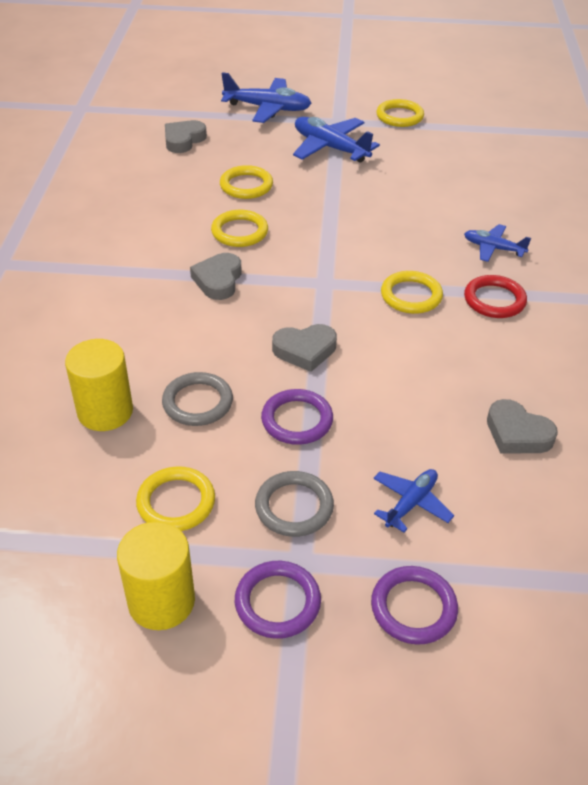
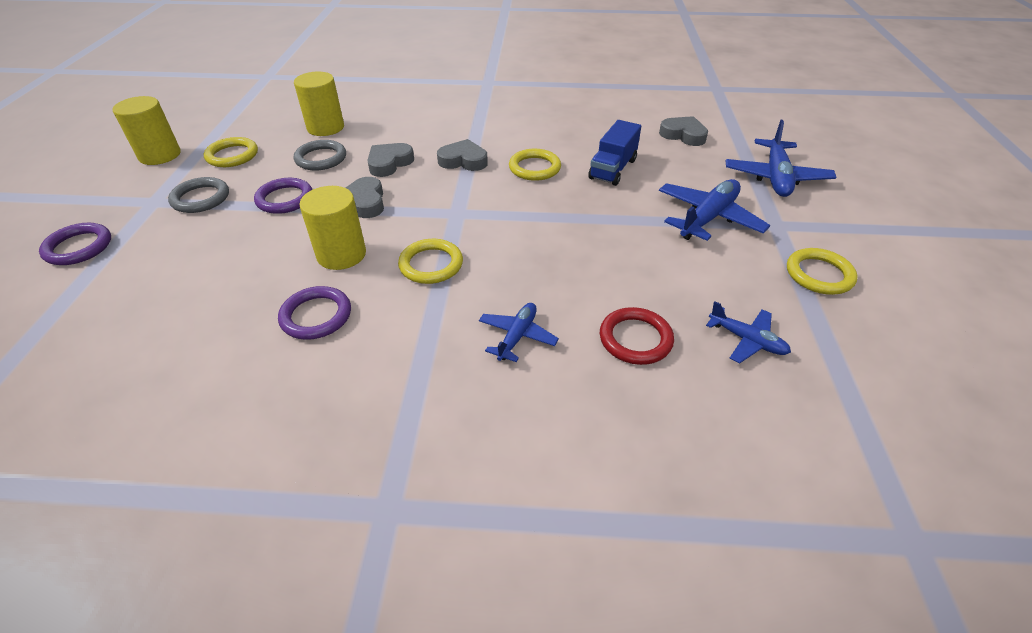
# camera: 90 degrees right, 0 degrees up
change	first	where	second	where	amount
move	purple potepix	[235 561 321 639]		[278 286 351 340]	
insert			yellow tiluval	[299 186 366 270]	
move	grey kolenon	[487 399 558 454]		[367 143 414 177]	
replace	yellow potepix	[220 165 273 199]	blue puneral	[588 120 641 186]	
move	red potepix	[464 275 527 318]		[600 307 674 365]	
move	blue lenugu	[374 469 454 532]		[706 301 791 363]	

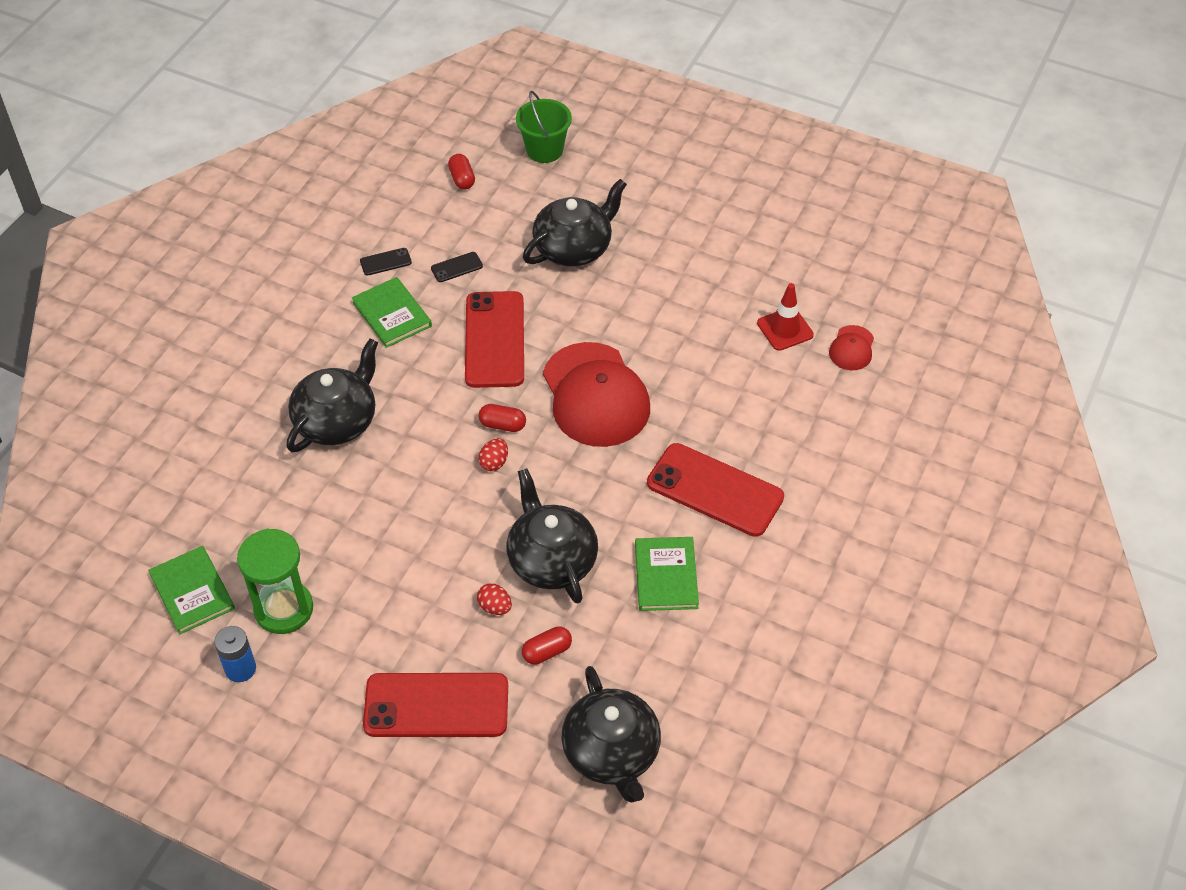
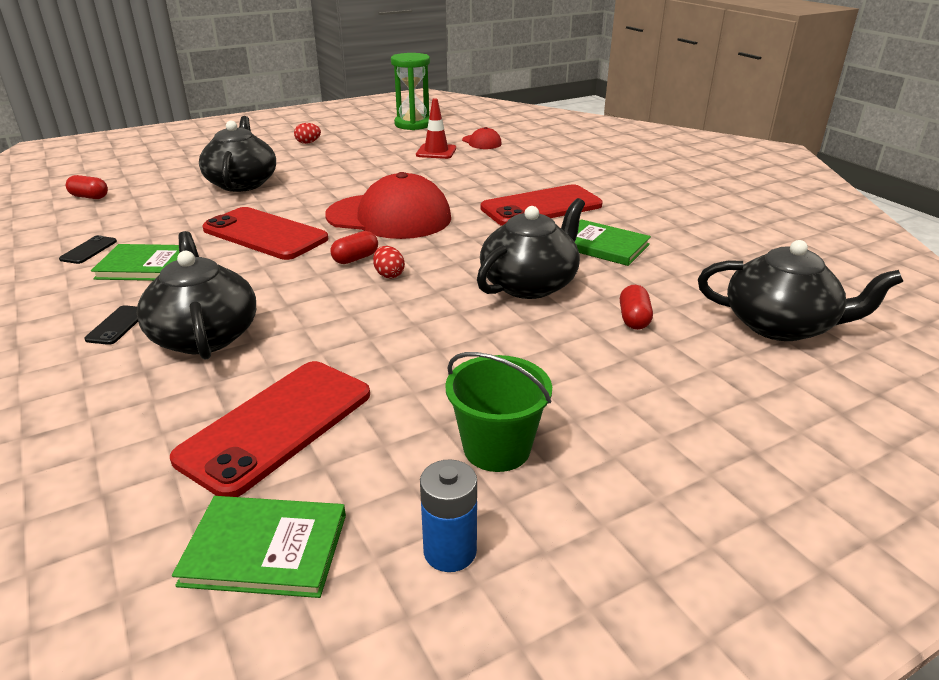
# camera: 55 degrees left, 20 degrees down
change	first	where	second	where	amount
move	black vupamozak	[431 252 483 282]		[84 305 138 345]	
move	red vupamozak	[363 673 508 737]		[170 361 370 497]	
move	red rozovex	[477 583 512 615]		[294 123 321 144]	
move	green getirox	[237 529 313 634]		[391 53 430 130]	
move	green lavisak	[516 91 572 163]		[445 352 552 472]	
rotate	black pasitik	[506 468 598 604]		[477 198 585 299]	120 degrees clockwise

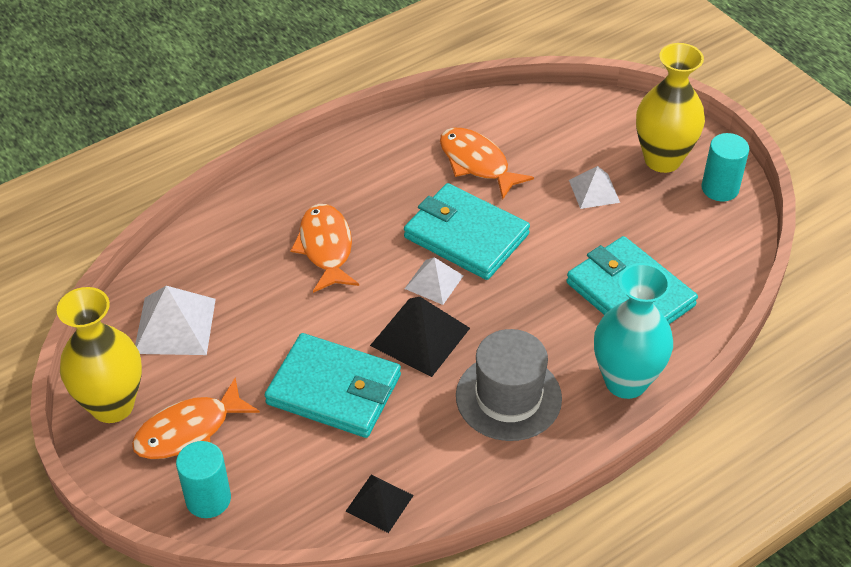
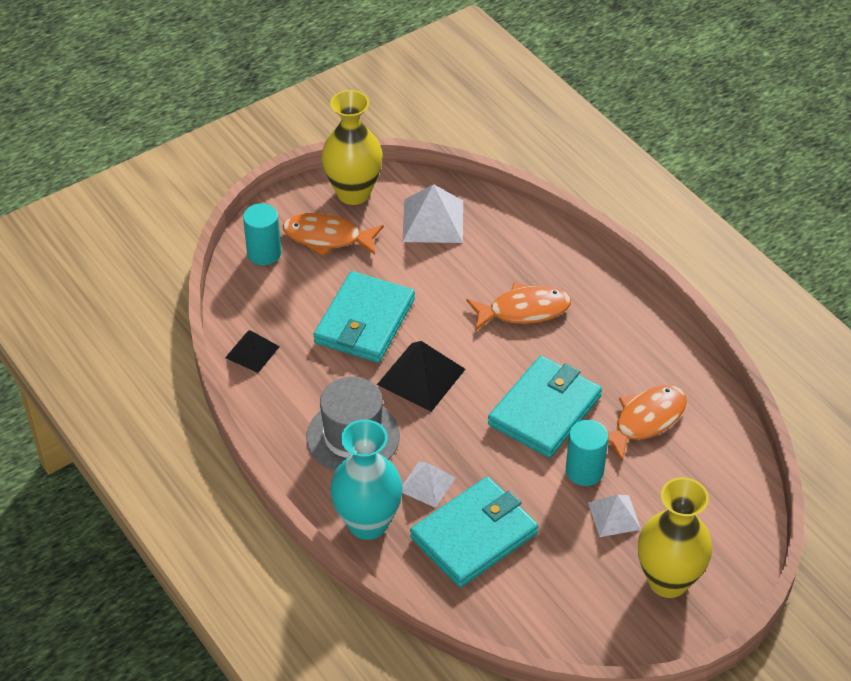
# camera: 90 degrees right, 0 degrees up
change	first	where	second	where	amount
rotate	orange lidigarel	[132 378 260 459]		[283 213 384 257]	45 degrees counterclockwise
move	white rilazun	[405 257 463 305]		[402 461 456 508]	
move	turquoise tiluval	[701 133 749 202]		[566 420 609 486]	

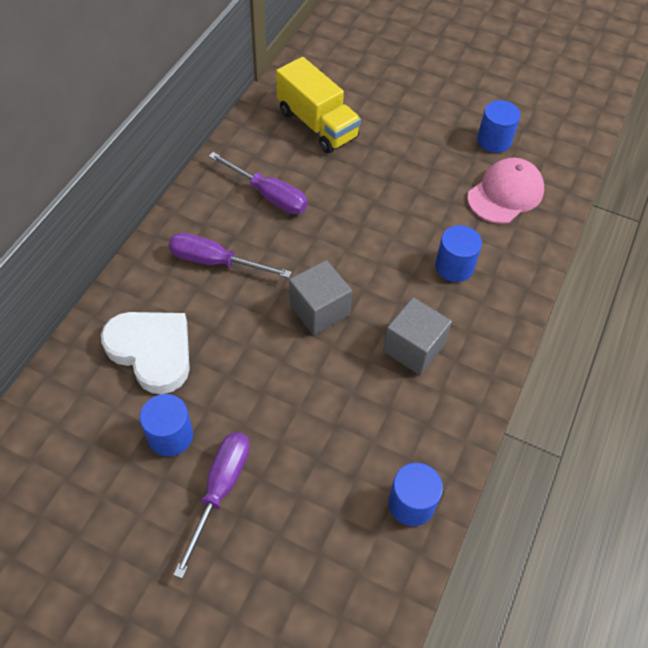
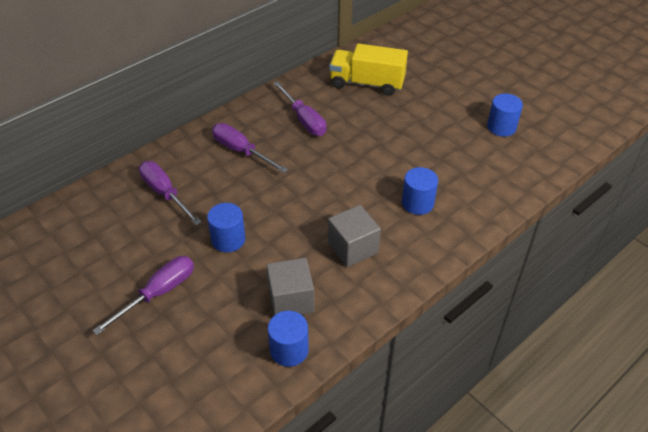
# camera: 25 degrees right, 10 degrees down
change	first	where	second	where	amount
replace	white kolenon	[101 312 190 394]	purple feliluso	[139 161 202 225]	
move	blue tiluval	[140 394 193 456]		[207 203 245 252]	
move	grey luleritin	[289 260 352 335]		[266 258 314 315]	
rotate	yellow puneral	[276 57 361 153]		[329 43 408 96]	120 degrees clockwise
delete	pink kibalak	[467 158 544 224]			

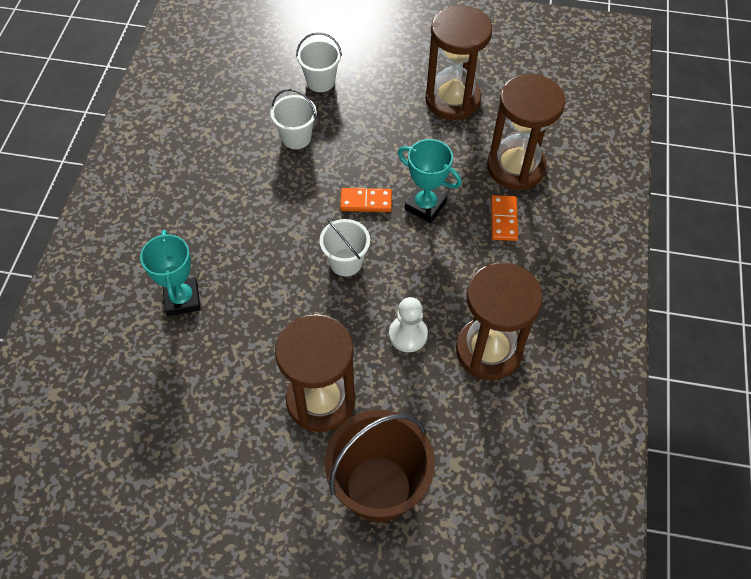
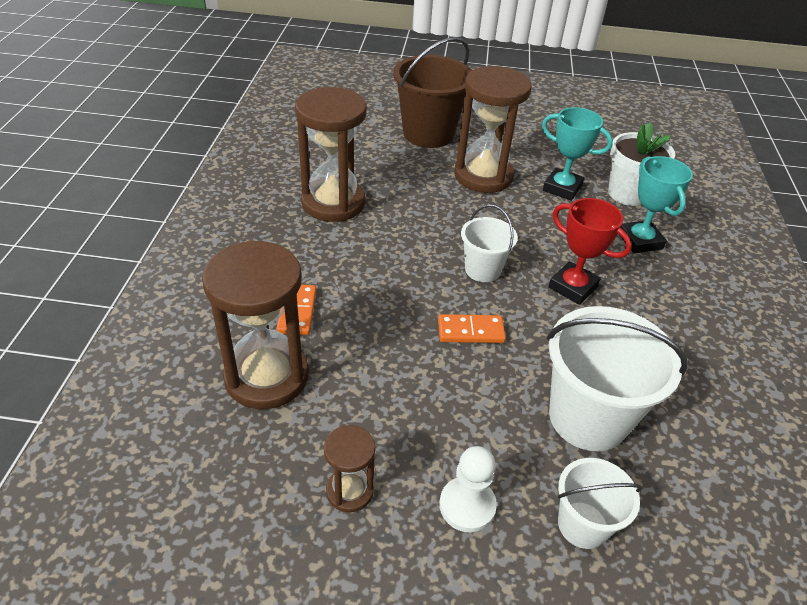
# camera: 175 degrees right, 15 degrees down
change	first	where	second	where	amount
resize	brown getirox	[425 6 493 120]		[324 425 375 513]	x0.50
move	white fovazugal	[389 297 428 352]		[439 446 497 532]	
move	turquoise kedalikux	[398 139 462 223]		[542 107 613 201]	
resize	white lavisak	[270 89 317 149]		[547 306 688 451]	x1.78
insert			red kedalikux	[548 198 632 305]	
insert			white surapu	[608 122 675 206]	

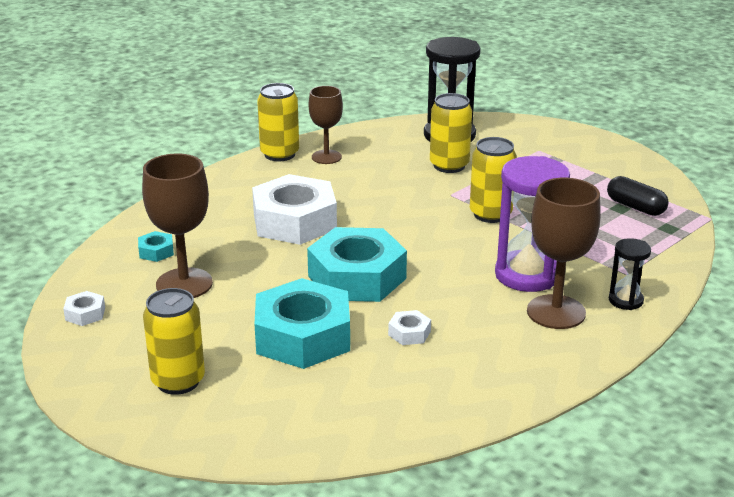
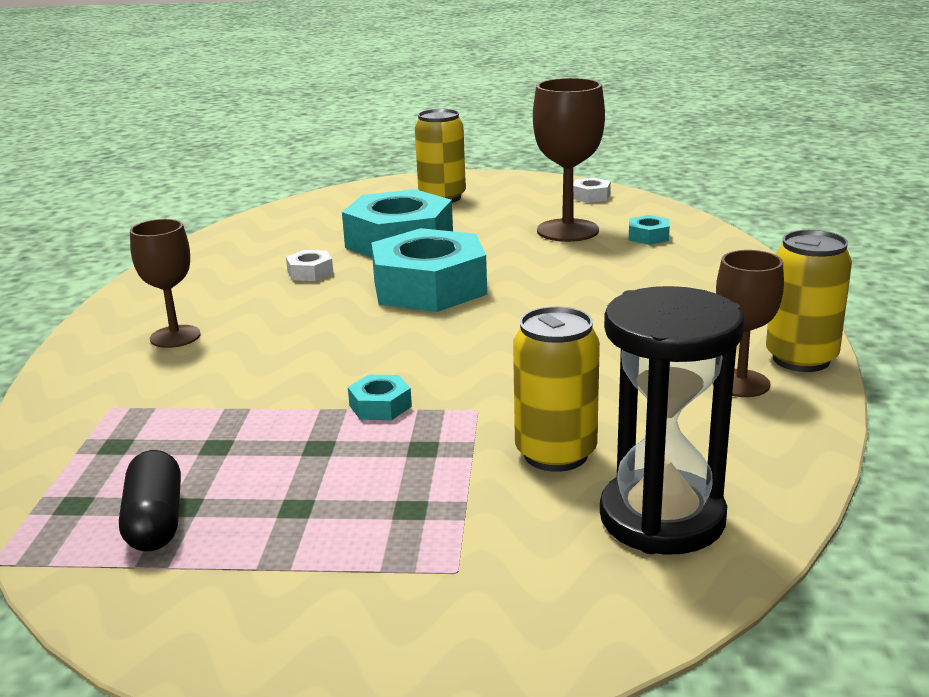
# camera: 140 degrees right, 5 degrees down
change	first	where	second	where	amount
rotate	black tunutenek	[607 176 669 216]		[119 450 181 551]	75 degrees clockwise
resize	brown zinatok	[527 178 601 329]		[130 219 201 348]	x0.65
replace	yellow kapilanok	[470 137 517 223]	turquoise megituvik	[348 375 412 420]	
delete	white megituvik	[252 174 337 245]			
delete	purple getirox	[495 156 570 292]			
delete	black getirox	[609 238 651 310]			

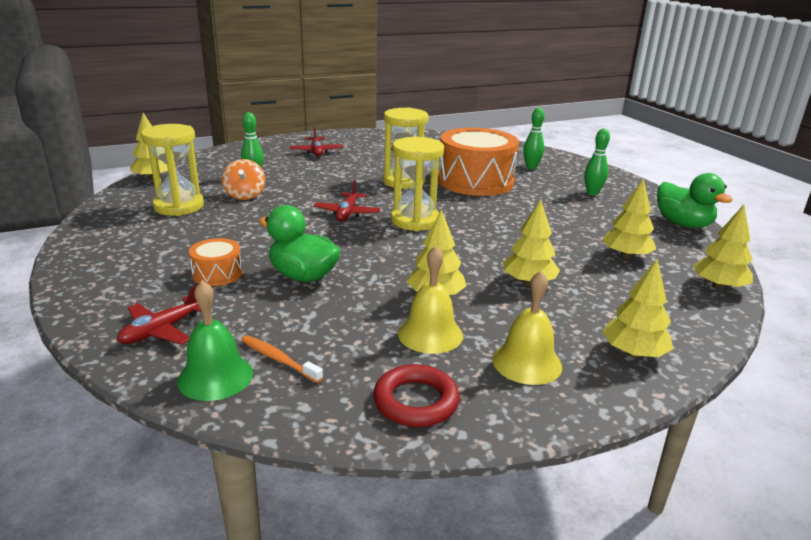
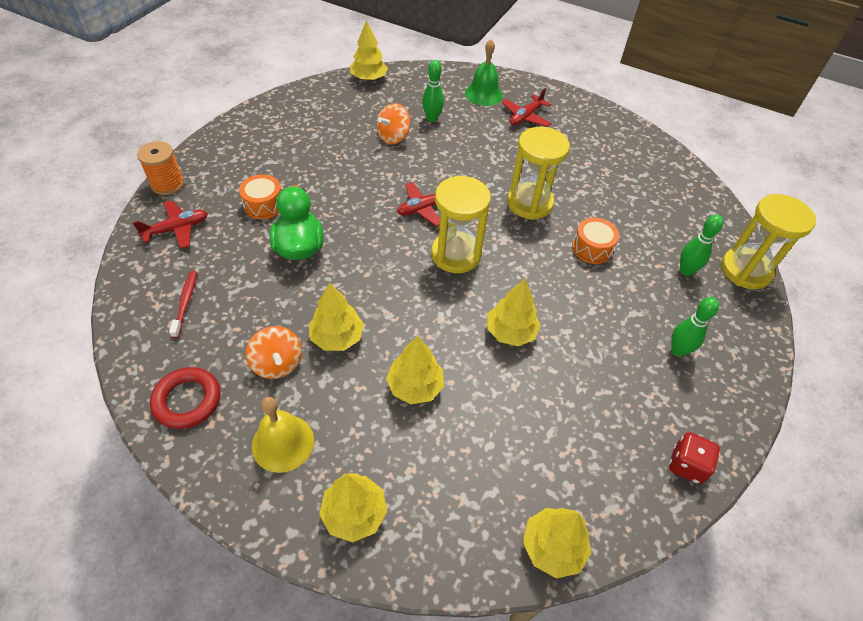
# camera: 50 degrees right, 25 degrees up
change	first	where	second	where	amount
rotate	red lenugu	[117 285 201 345]		[132 200 208 249]	150 degrees clockwise
insert			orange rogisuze	[137 141 184 195]	
recolor	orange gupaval	[241 335 323 383]	red gupaval	[169 270 197 338]	
replace	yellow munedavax	[398 246 463 354]	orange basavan	[246 326 302 379]	
move	green munedavax	[177 280 253 401]		[465 39 503 106]	
move	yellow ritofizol	[602 178 656 259]		[487 279 541 346]	
resize	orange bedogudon	[438 128 519 196]		[572 218 619 264]	x0.46
replace	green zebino	[657 173 733 228]	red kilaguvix	[669 432 720 484]	
move	yellow getirox	[141 124 204 216]		[721 194 816 289]	

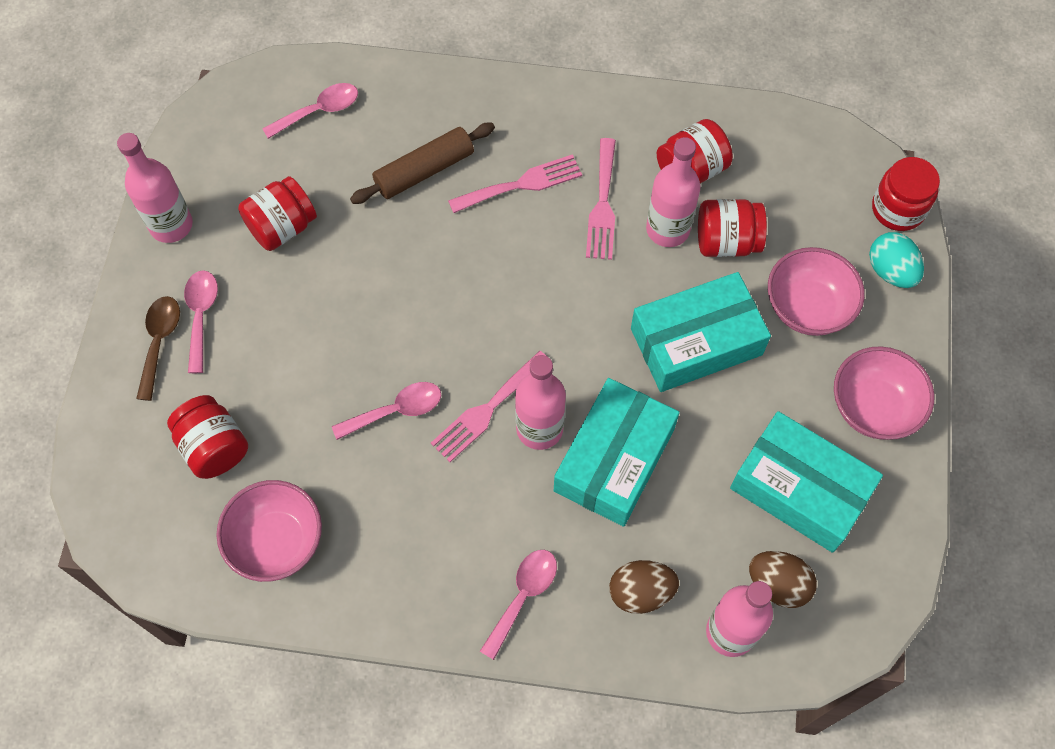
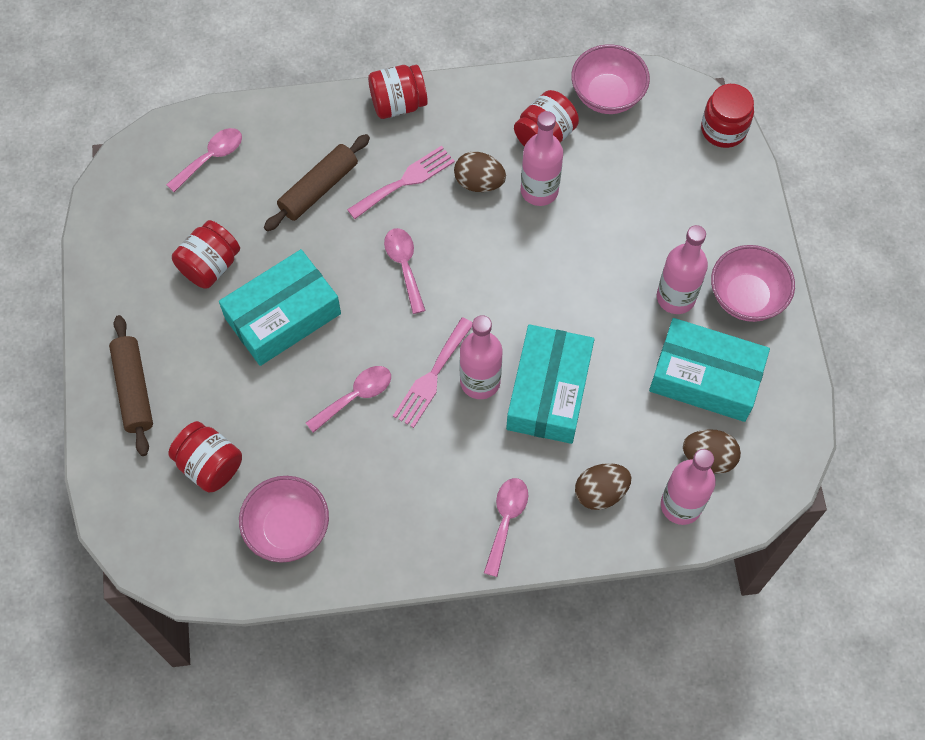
# camera: 15 degrees left, 0 degrees up
change	first	where	second	where	amount
replace	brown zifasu	[136 296 180 401]	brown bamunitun	[109 315 153 456]	
move	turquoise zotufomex	[631 272 771 392]		[219 249 341 366]	
move	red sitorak	[698 199 767 257]		[368 65 428 119]	
move	pink zifasu	[184 270 218 373]		[384 228 426 314]	
replace	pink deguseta	[586 138 616 260]	brown rozovex	[454 152 506 192]	
move	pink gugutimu	[768 247 865 336]		[571 44 650 114]	
move	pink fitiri	[117 133 193 243]		[657 225 708 314]	
delete	turquoise rozovex	[869 232 924 288]			

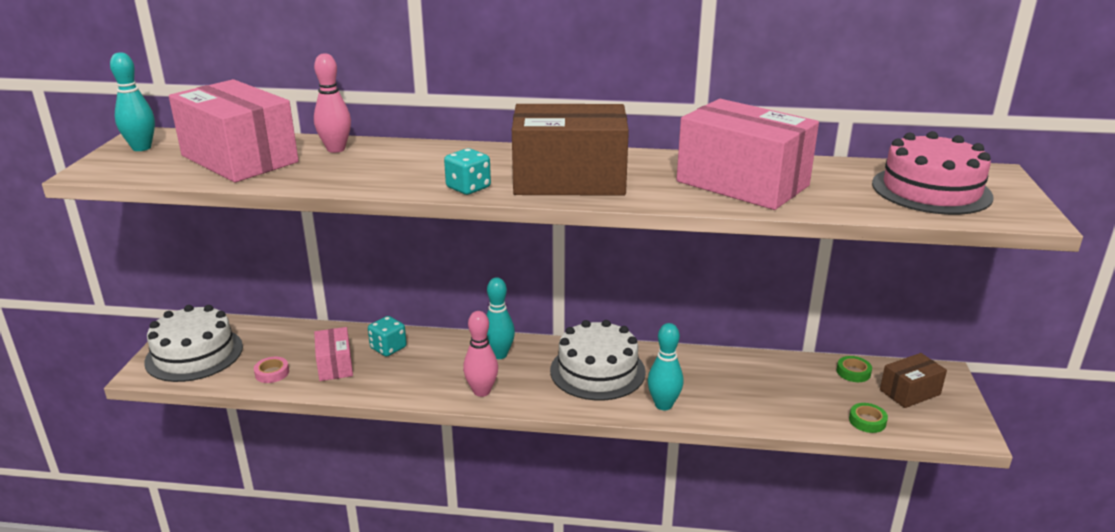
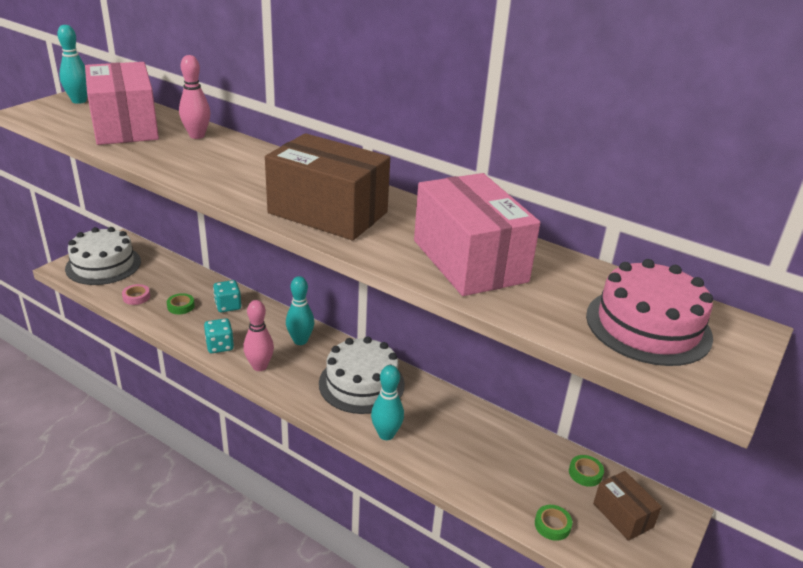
# camera: 25 degrees right, 5 degrees up
change	first	where	second	where	amount
replace	pink zotufomex	[314 327 353 381]	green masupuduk	[167 293 195 314]	
move	turquoise kilaguvix	[444 148 491 195]		[204 318 234 353]	
rotate	brown zotufomex	[880 353 947 408]		[593 471 662 541]	60 degrees clockwise

